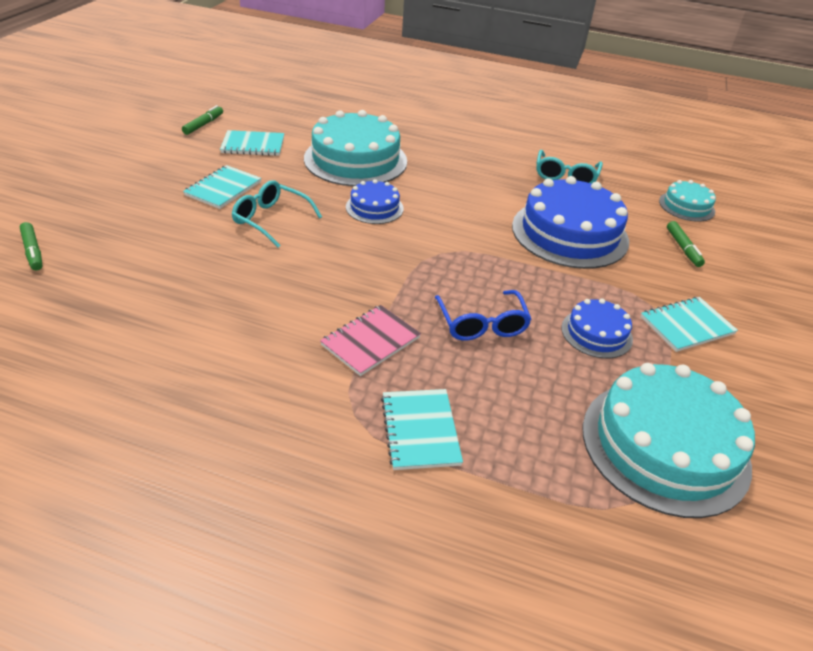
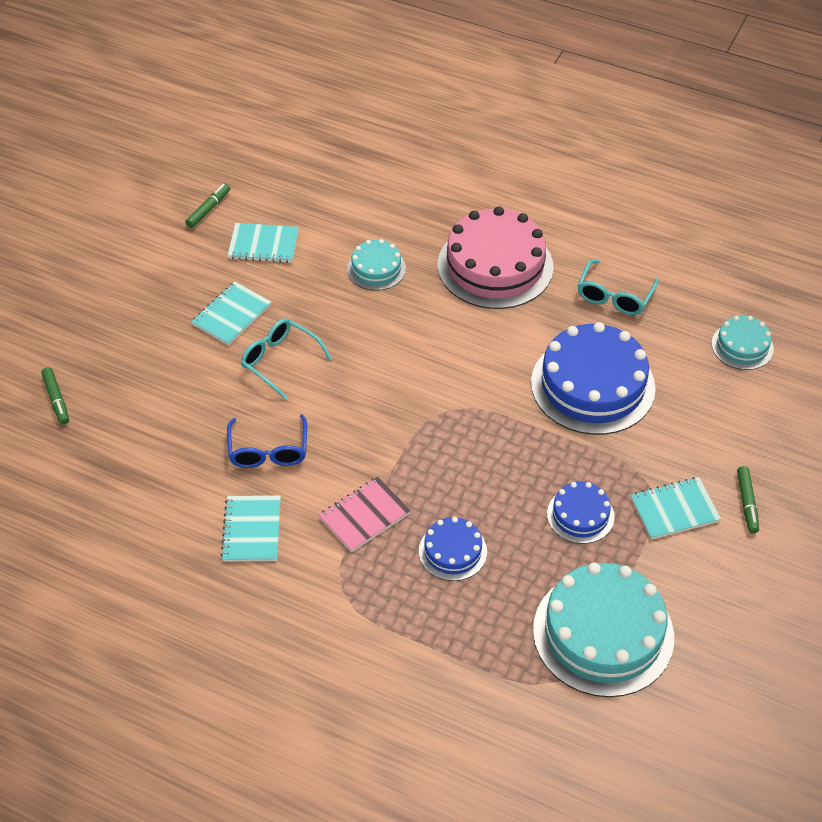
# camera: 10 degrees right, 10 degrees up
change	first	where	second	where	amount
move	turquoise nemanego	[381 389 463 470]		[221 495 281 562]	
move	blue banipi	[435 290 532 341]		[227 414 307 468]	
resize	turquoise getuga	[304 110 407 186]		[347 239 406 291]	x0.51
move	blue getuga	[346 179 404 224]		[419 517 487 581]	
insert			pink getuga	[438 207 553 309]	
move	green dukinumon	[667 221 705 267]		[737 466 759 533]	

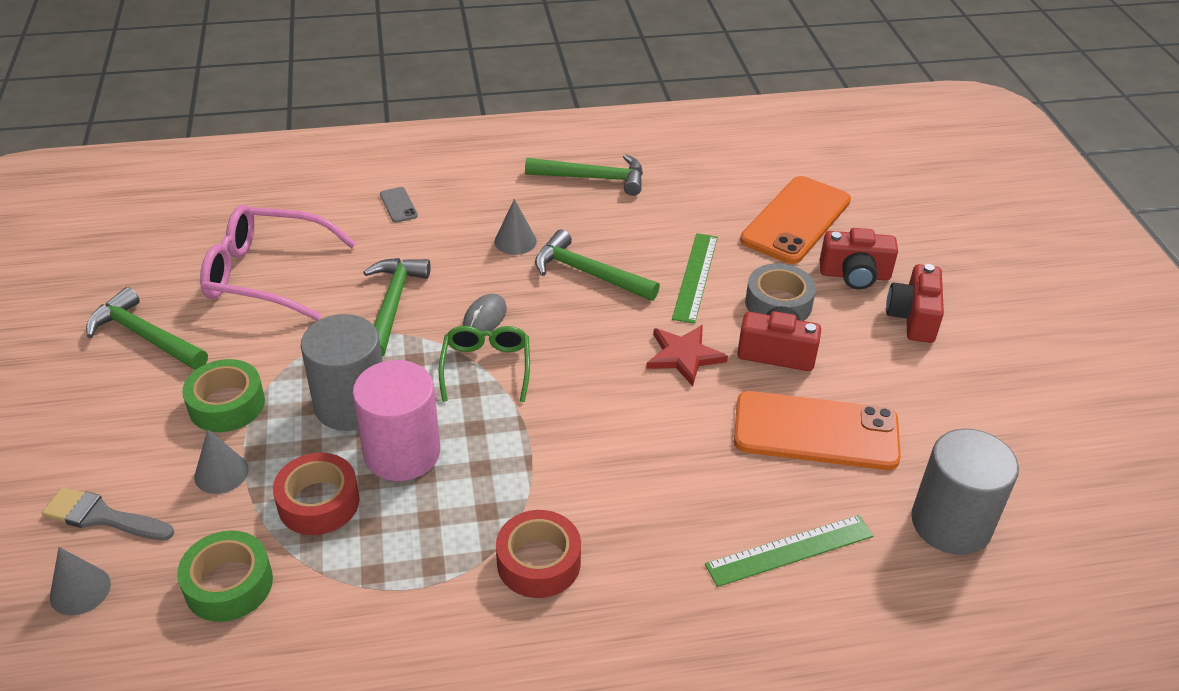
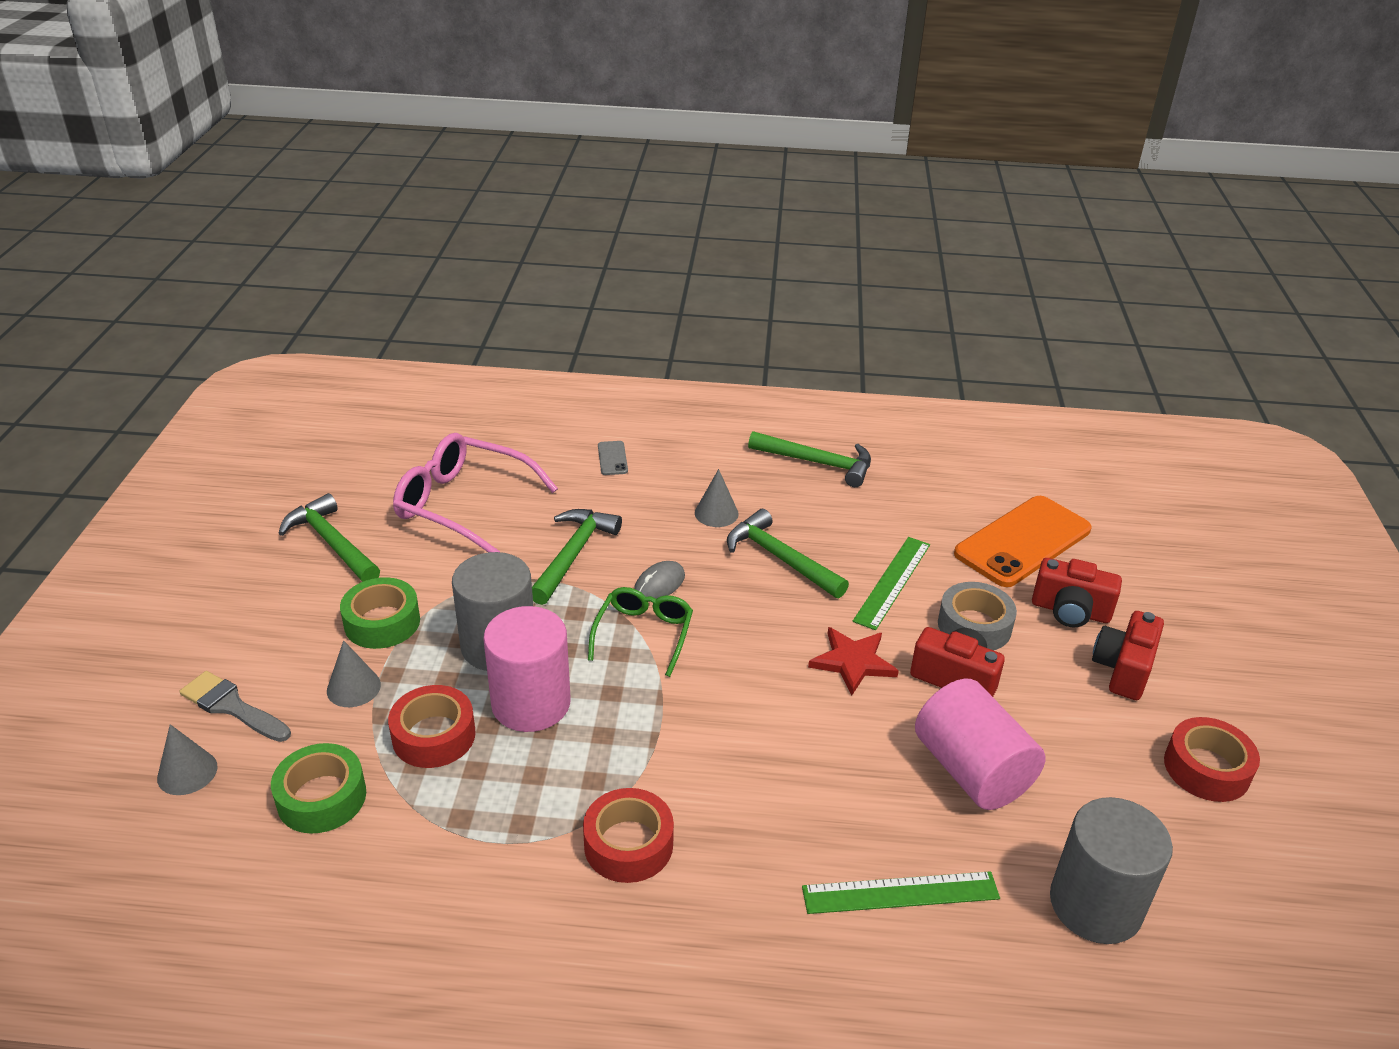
# camera: 15 degrees right, 5 degrees down
change	first	where	second	where	amount
replace	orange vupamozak	[734 391 901 470]	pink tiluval	[915 679 1046 810]	
insert			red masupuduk	[1164 717 1260 802]	

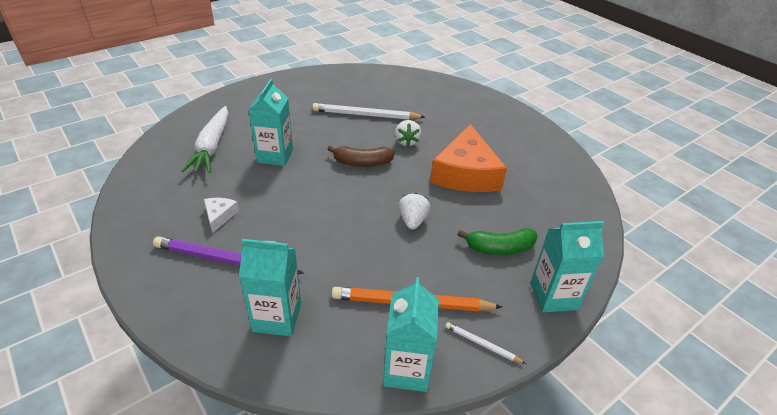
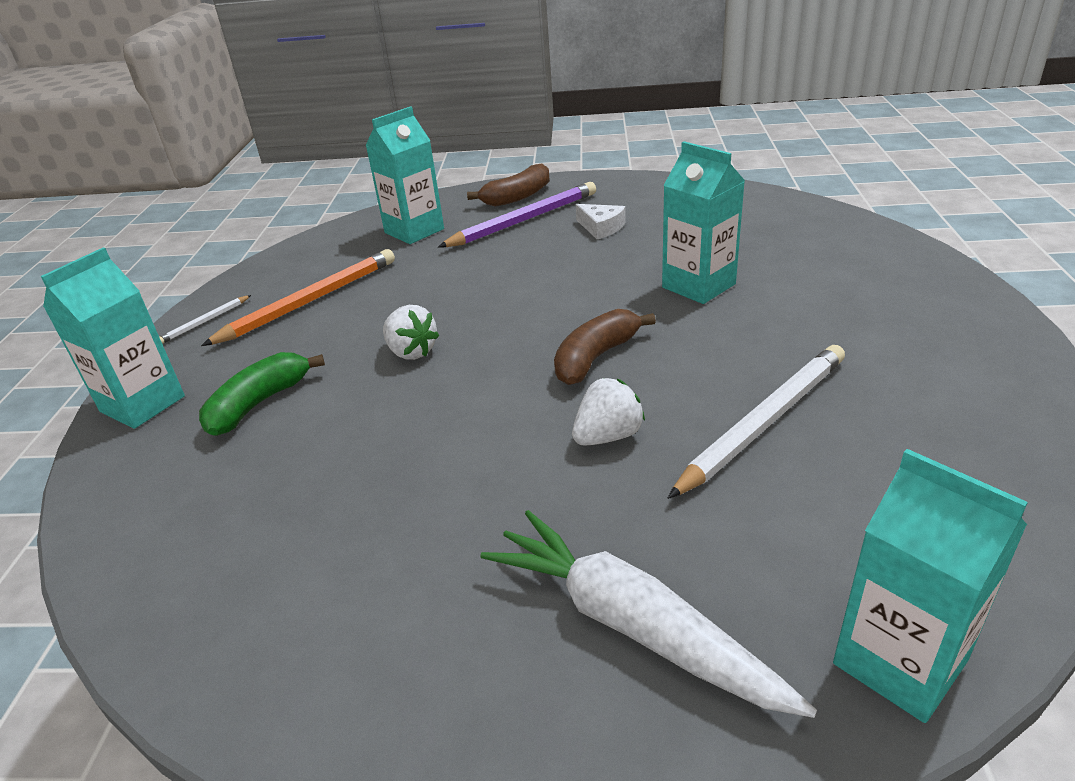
# camera: 135 degrees right, 5 degrees down
change	first	where	second	where	amount
rotate	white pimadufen	[445 322 526 364]		[159 295 251 344]	150 degrees clockwise
insert			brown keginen	[467 163 550 207]	
move	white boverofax	[181 106 228 173]		[481 510 817 718]	
rotate	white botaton	[395 120 421 147]		[572 378 645 446]	105 degrees clockwise
move	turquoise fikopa	[383 277 439 392]		[833 449 1028 723]	
delete	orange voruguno	[430 124 507 192]			

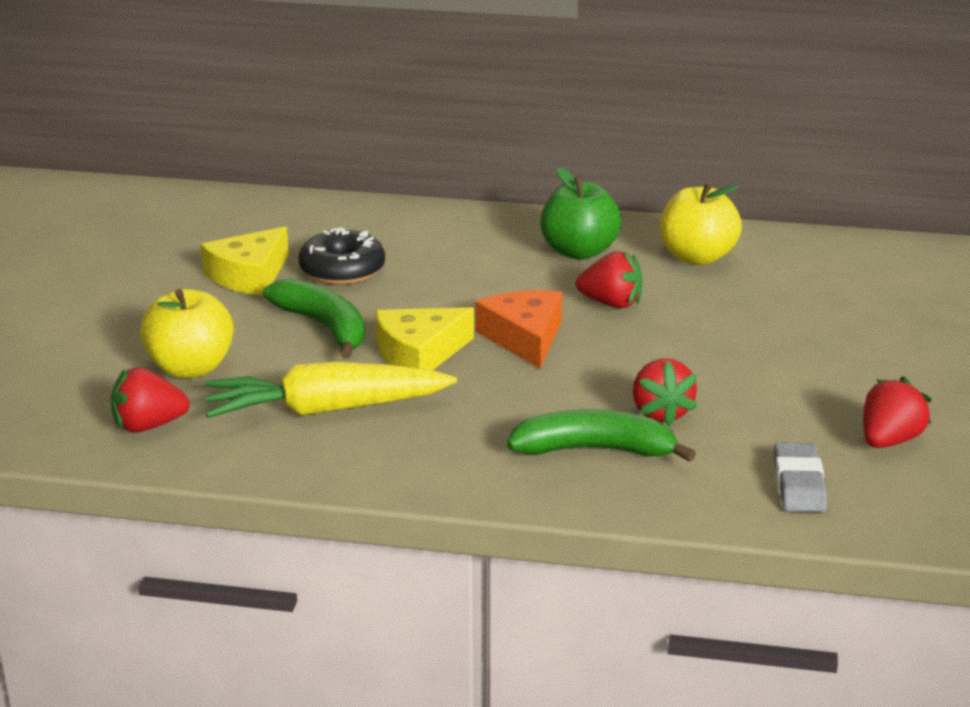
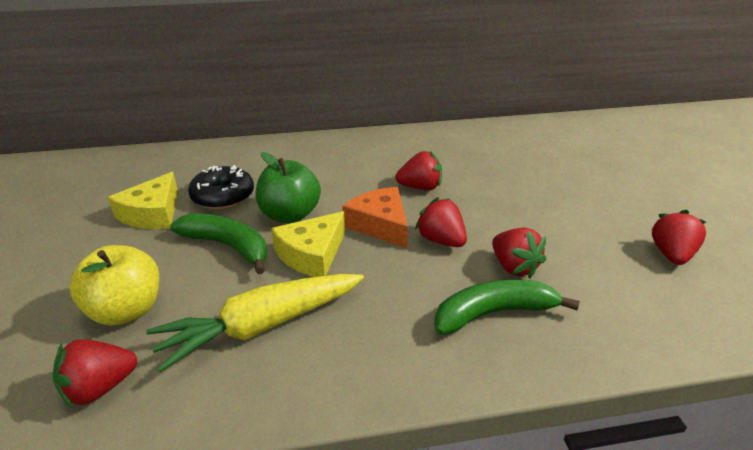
# camera: 20 degrees left, 5 degrees up
change	first	where	second	where	amount
move	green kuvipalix	[540 167 621 260]		[256 152 321 223]	
insert			red botaton	[415 197 467 247]	
delete	yellow kuvipalix	[660 183 742 265]			
delete	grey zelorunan	[774 442 827 512]			

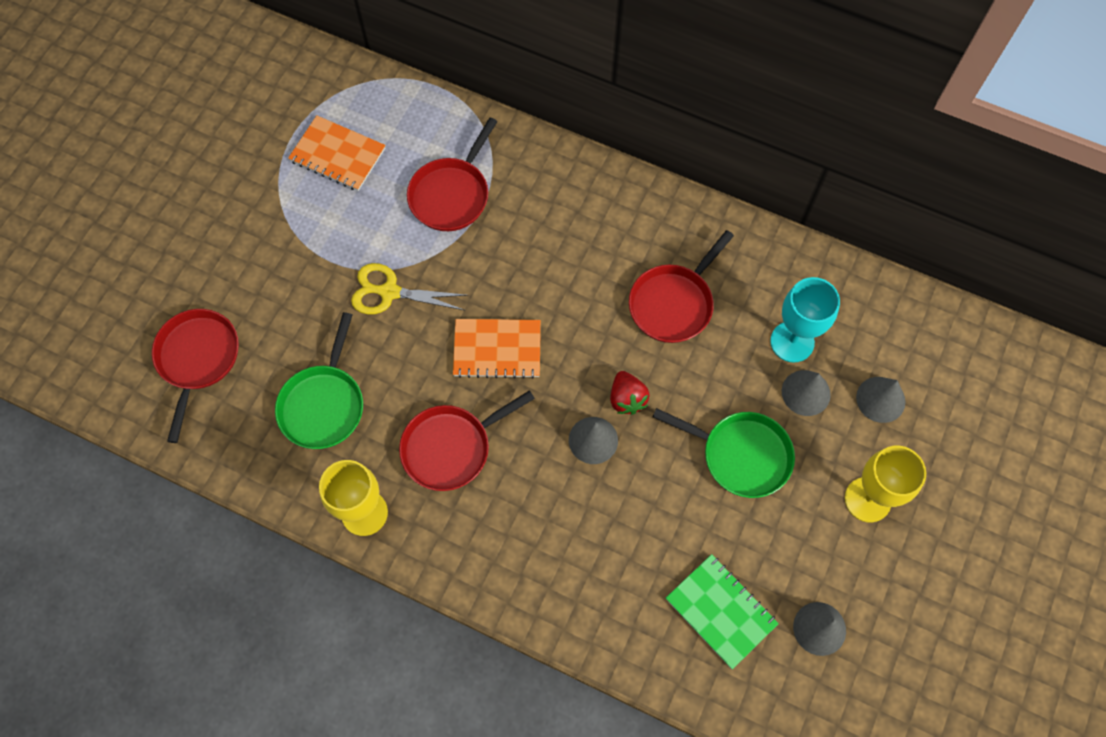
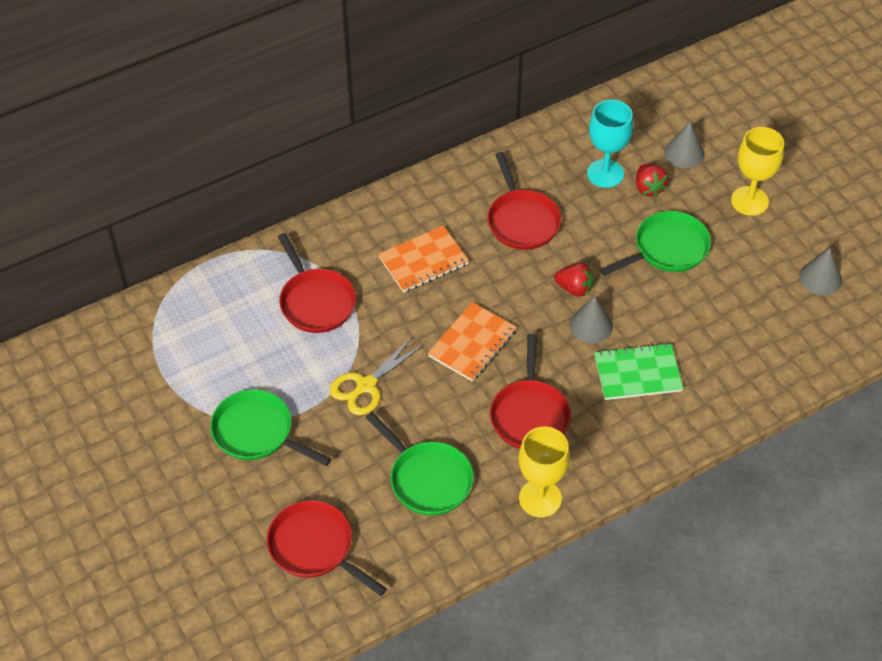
# camera: 55 degrees left, 15 degrees down
change	first	where	second	where	amount
insert			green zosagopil	[210 389 331 466]	
move	orange nemanego	[288 115 386 191]		[378 226 469 293]	
move	green nemanego	[666 554 779 669]		[594 343 683 400]	
replace	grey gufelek	[782 370 831 416]	red botaton	[636 164 668 197]	

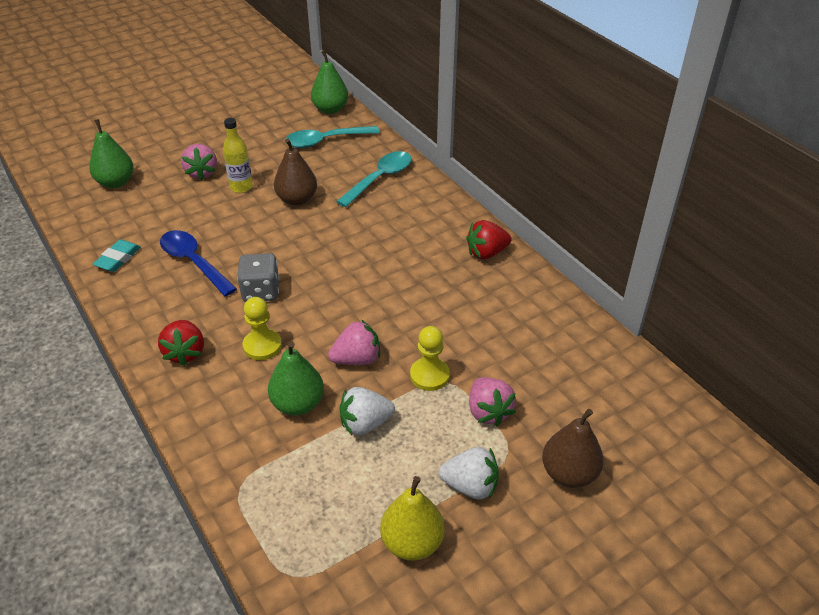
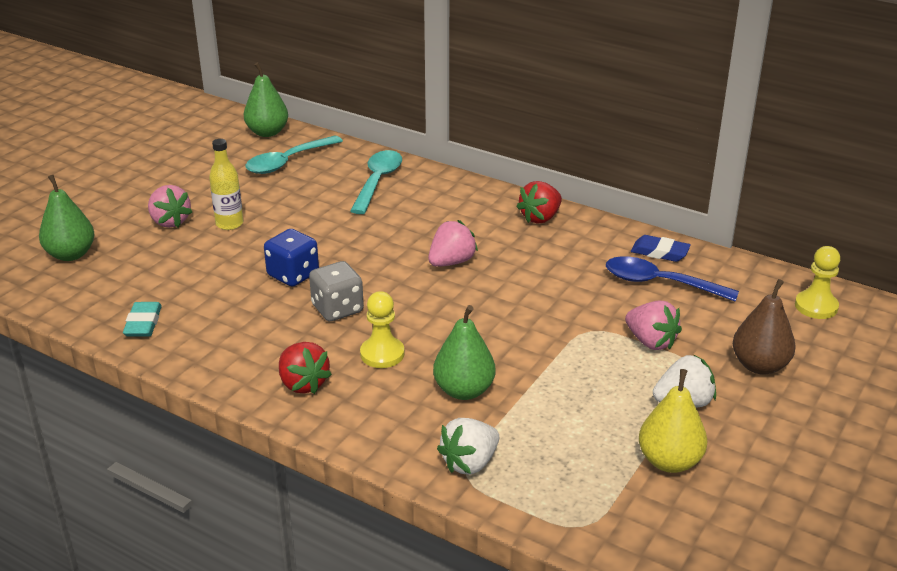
# camera: 25 degrees left, 10 degrees down
change	first	where	second	where	amount
insert			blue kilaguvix	[264 229 319 287]	
move	pink botaton	[328 320 380 365]		[428 220 478 267]	
move	white botaton	[339 387 395 435]		[437 418 499 475]	
move	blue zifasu	[160 230 237 296]		[606 256 739 302]	
insert			blue zelorunan	[631 235 691 262]	
move	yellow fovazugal	[410 326 450 391]		[795 246 840 319]	
delete	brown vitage	[274 138 317 206]			

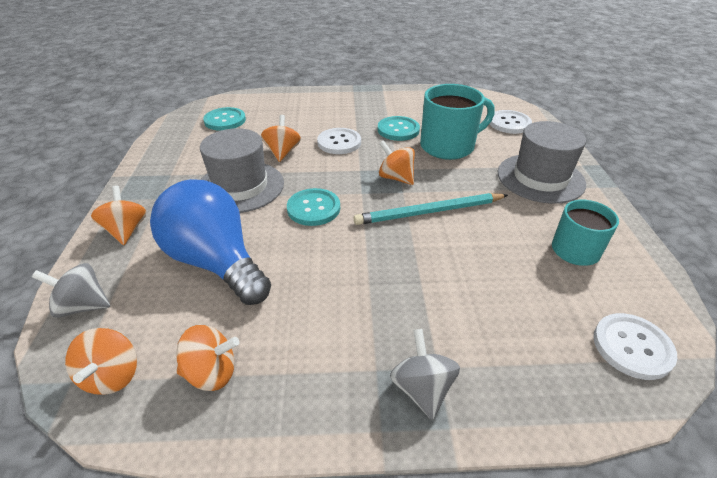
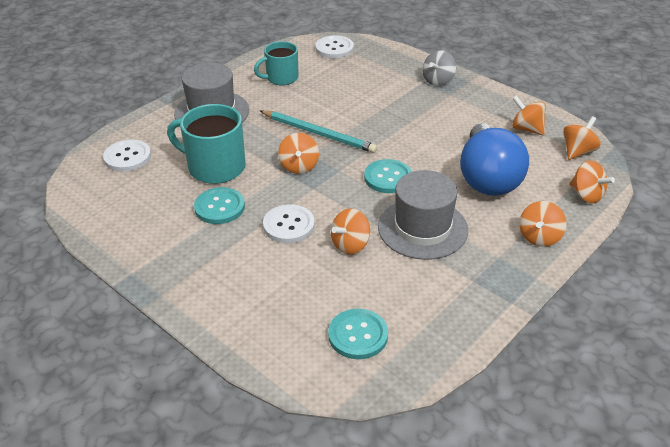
# camera: 135 degrees left, 0 degrees up
change	first	where	second	where	amount
recolor	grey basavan	[32 263 110 318]	orange basavan	[569 160 615 203]	

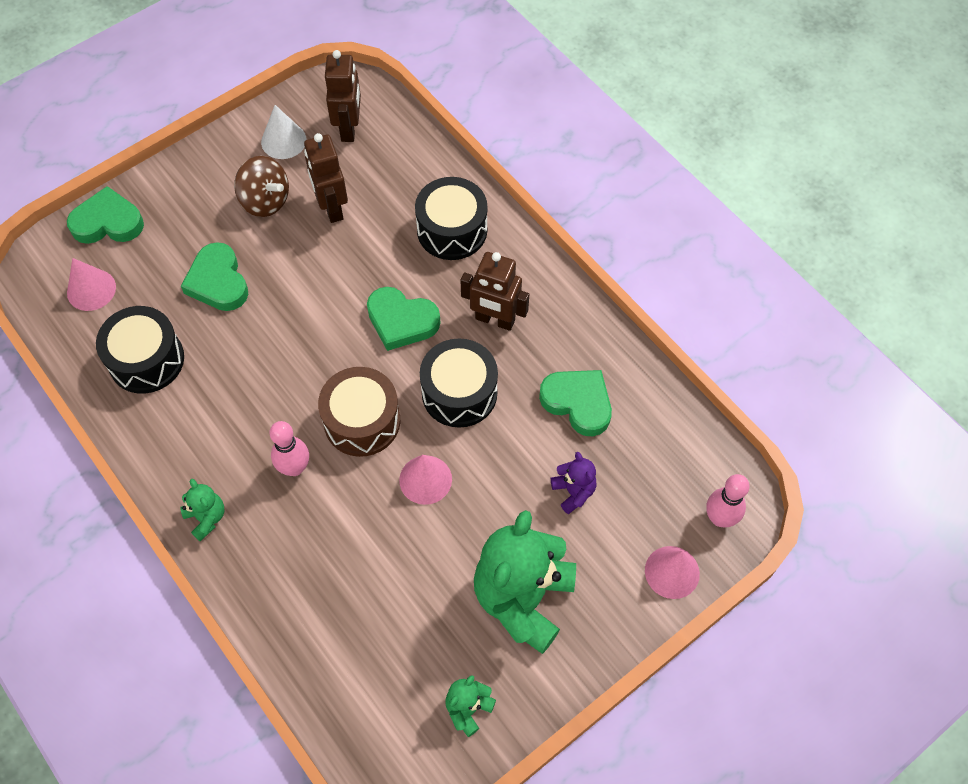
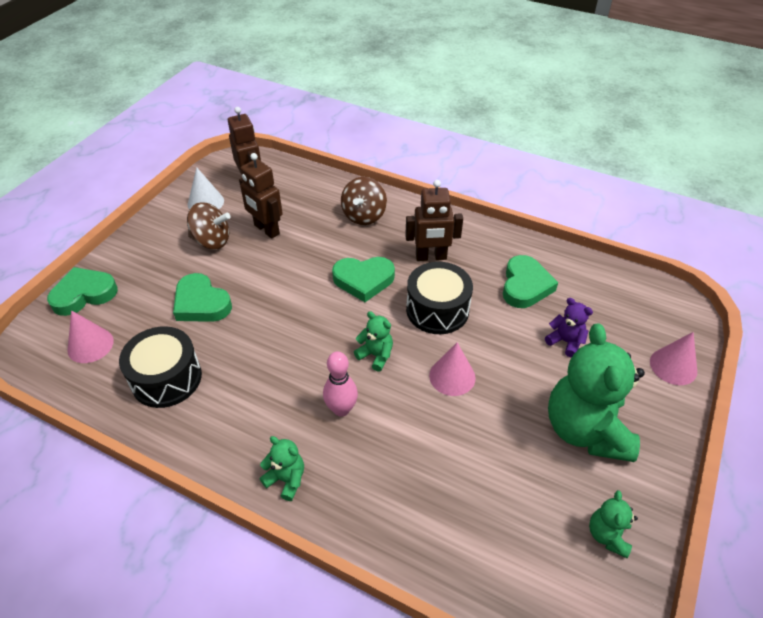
# camera: 25 degrees left, 15 degrees down
change	first	where	second	where	amount
replace	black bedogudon	[415 177 487 260]	brown basavan	[341 177 387 225]	
replace	brown bedogudon	[318 367 400 457]	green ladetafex	[354 311 393 372]	
rotate	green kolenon	[539 370 612 436]		[503 255 558 308]	90 degrees clockwise
delete	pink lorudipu	[706 474 750 527]			

